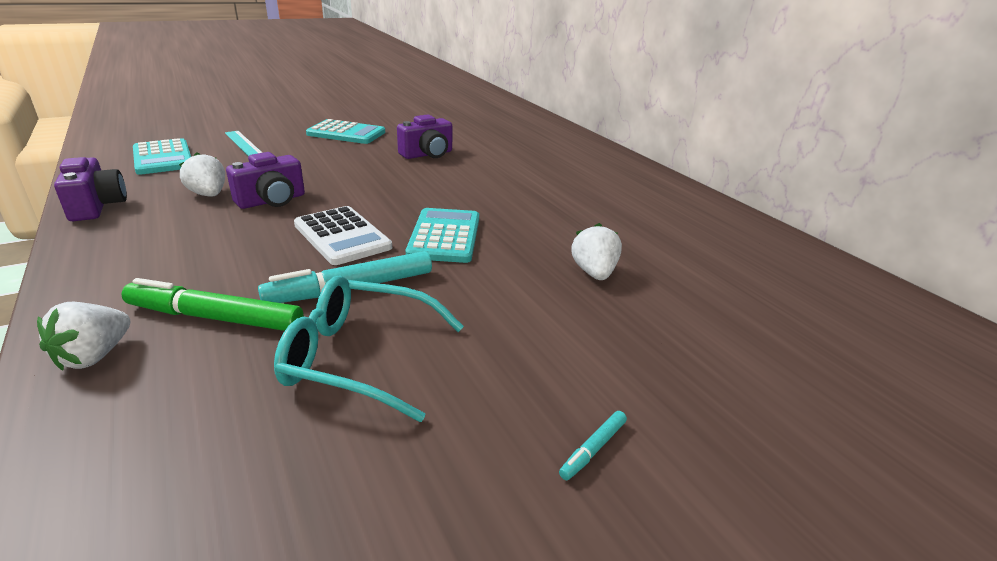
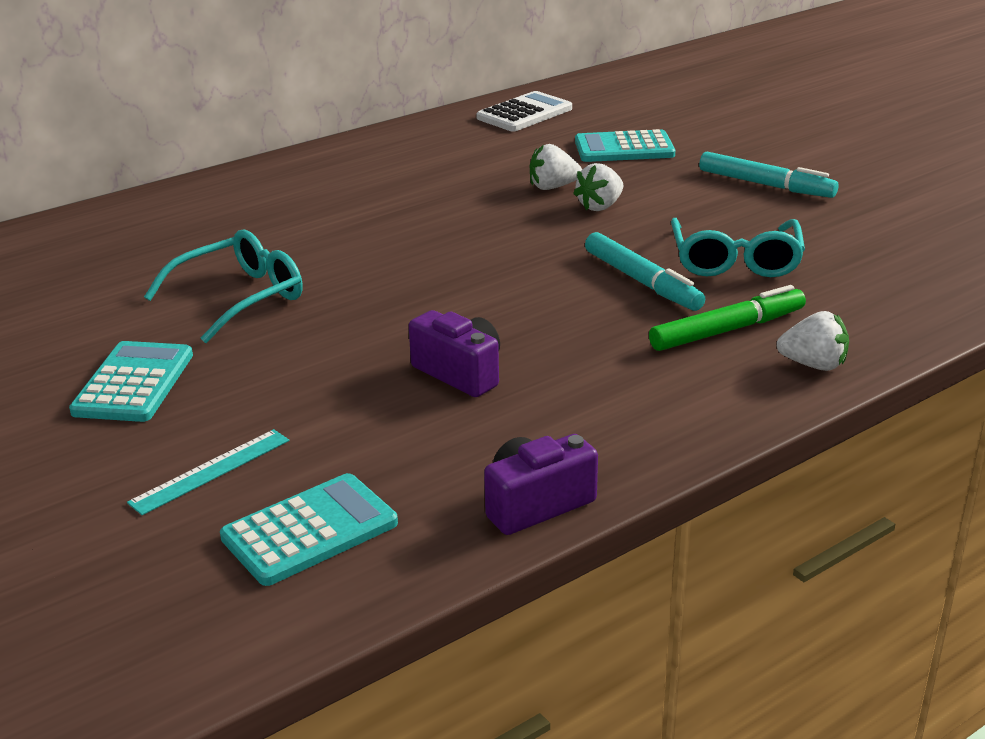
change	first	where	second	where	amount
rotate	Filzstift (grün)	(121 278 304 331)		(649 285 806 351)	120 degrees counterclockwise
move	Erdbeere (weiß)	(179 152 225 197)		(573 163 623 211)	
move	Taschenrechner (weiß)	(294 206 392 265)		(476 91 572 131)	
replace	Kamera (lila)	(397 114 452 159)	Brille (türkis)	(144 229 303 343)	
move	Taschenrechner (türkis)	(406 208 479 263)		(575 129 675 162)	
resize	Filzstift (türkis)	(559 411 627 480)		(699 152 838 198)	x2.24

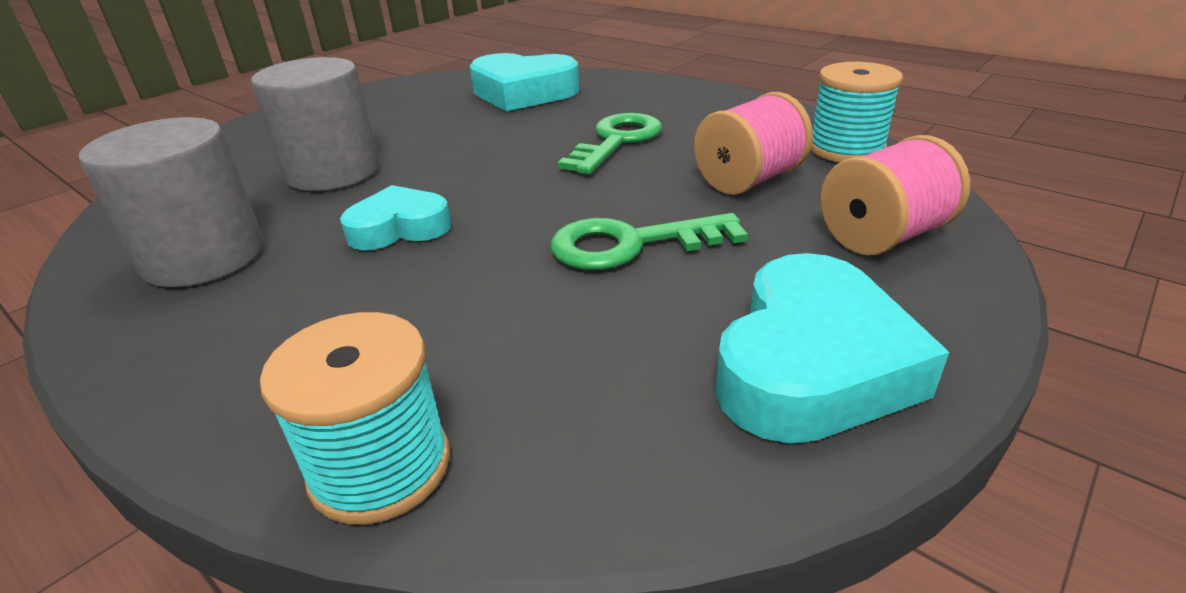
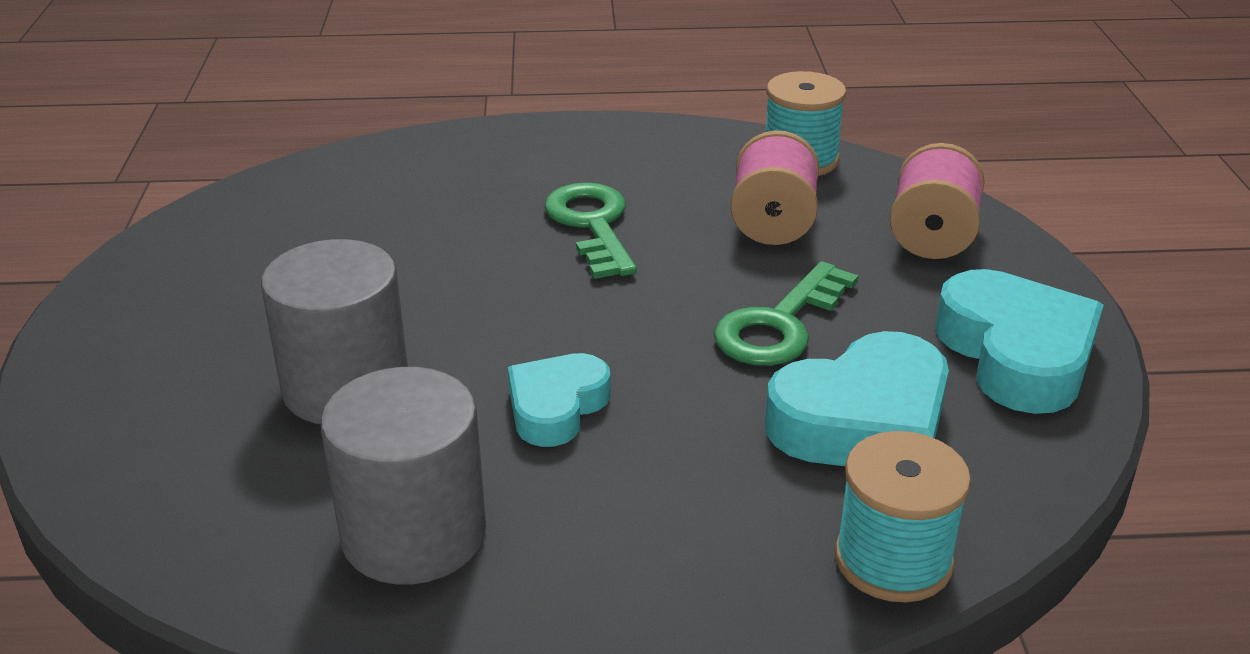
change	first	where	second	where	amount
move	Herz (türkis)	(470 53 579 111)		(765 331 949 466)	

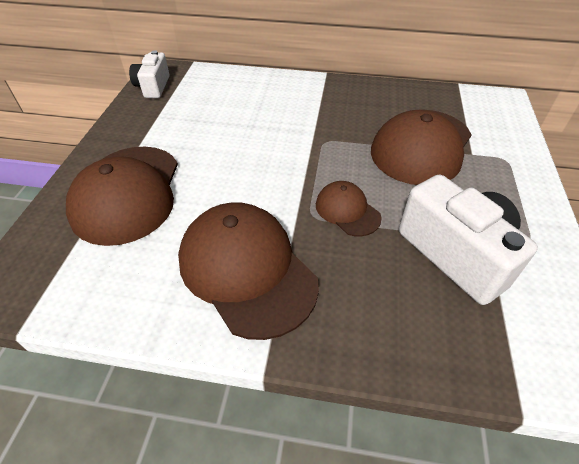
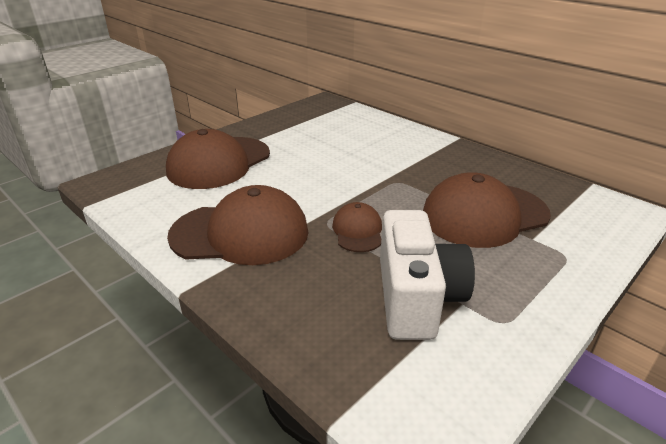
change	first	where	second	where	amount
delete	Kamera (weiß)	(129 50 170 98)			
rotate	Kappe (braun)	(178 202 319 340)		(167 185 309 265)	90 degrees clockwise

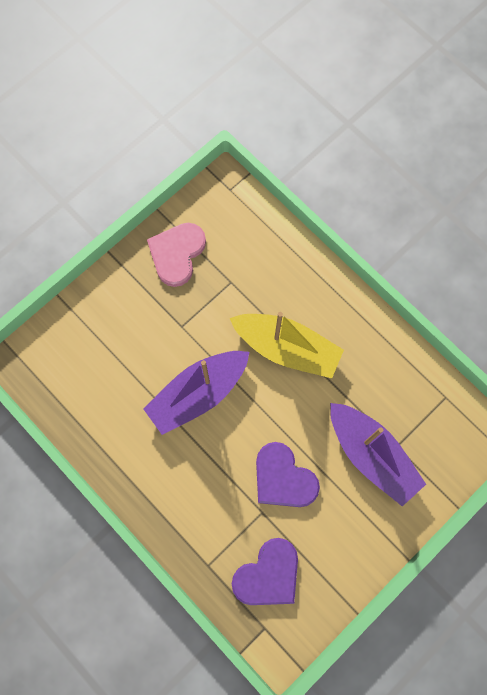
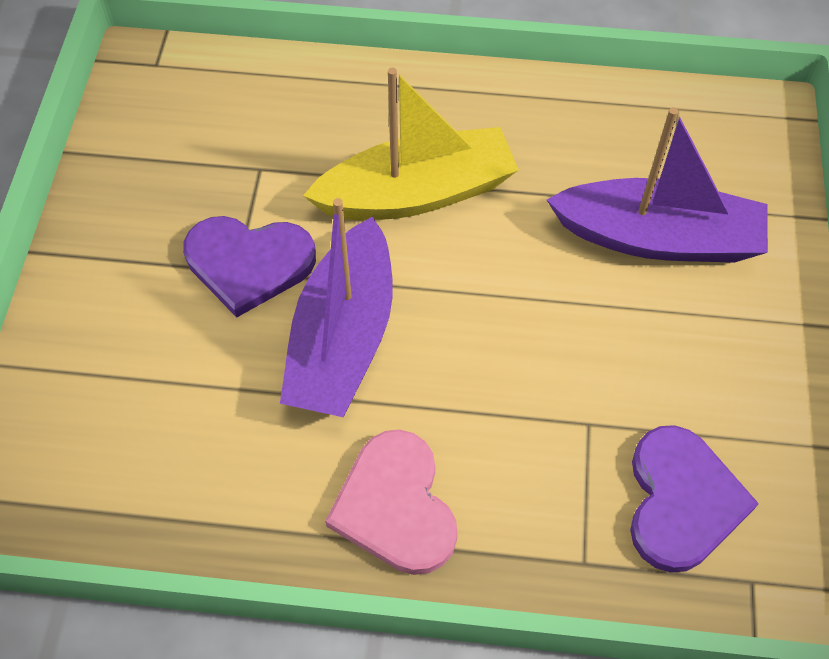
change	first	where	second	where	amount
move	Herz (rosa)	(147 223 206 287)		(325 429 458 575)	
move	Herz (lila)	(256 442 320 507)		(183 216 316 318)	

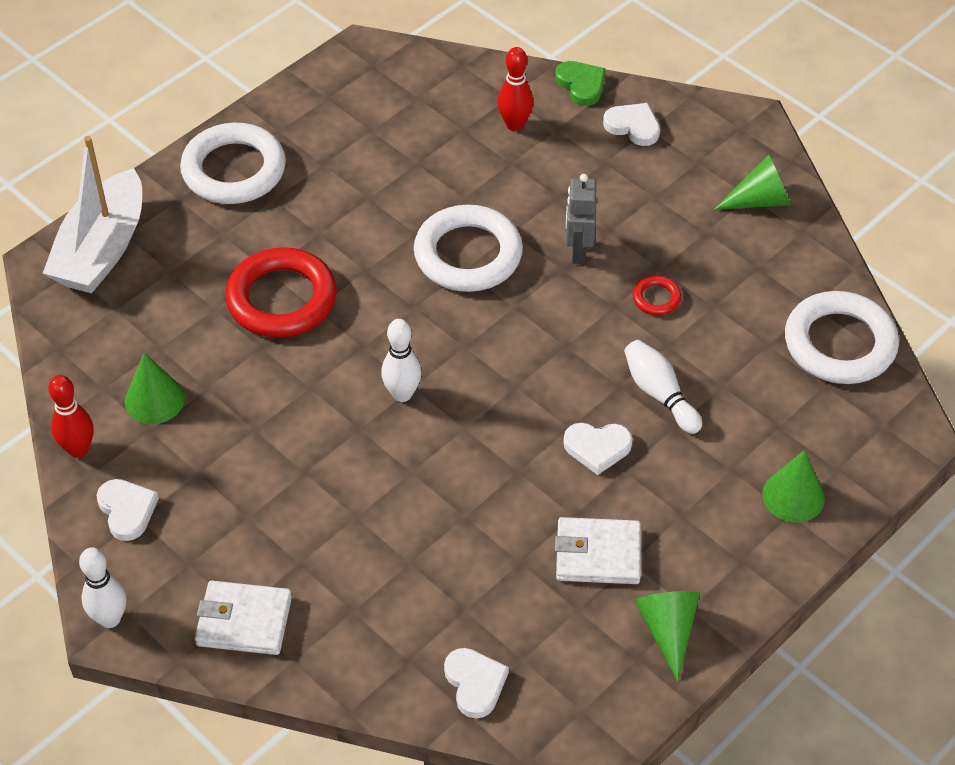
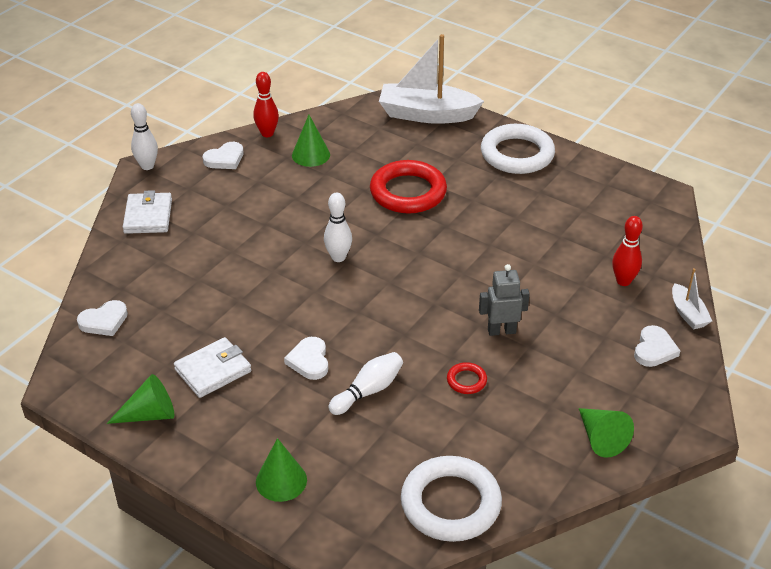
change	first	where	second	where	amount
delete	Ring (weiß)	(414 205 523 292)			
replace	Herz (grün)	(555 61 606 106)	Boot (weiß)	(672 268 712 330)	
rotate	Geldbörse (weiß)	(555 517 641 584)		(174 337 251 398)	60 degrees clockwise

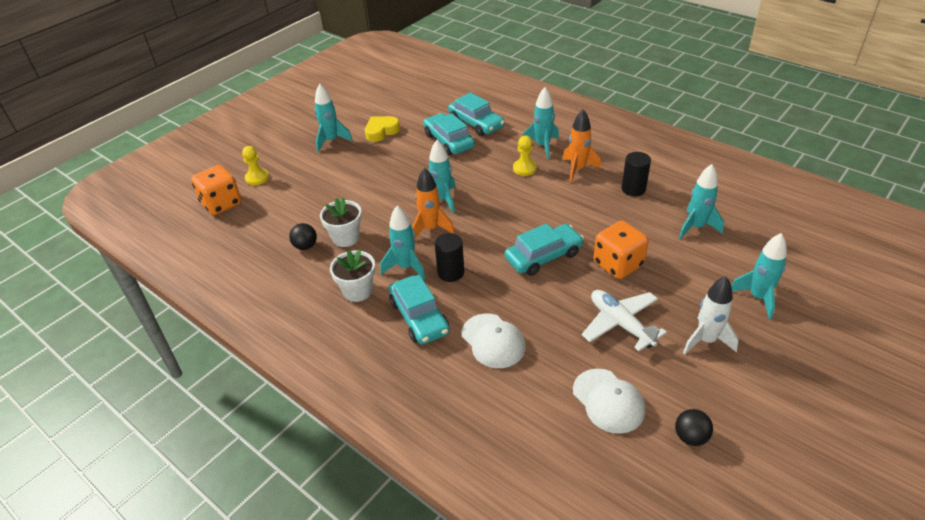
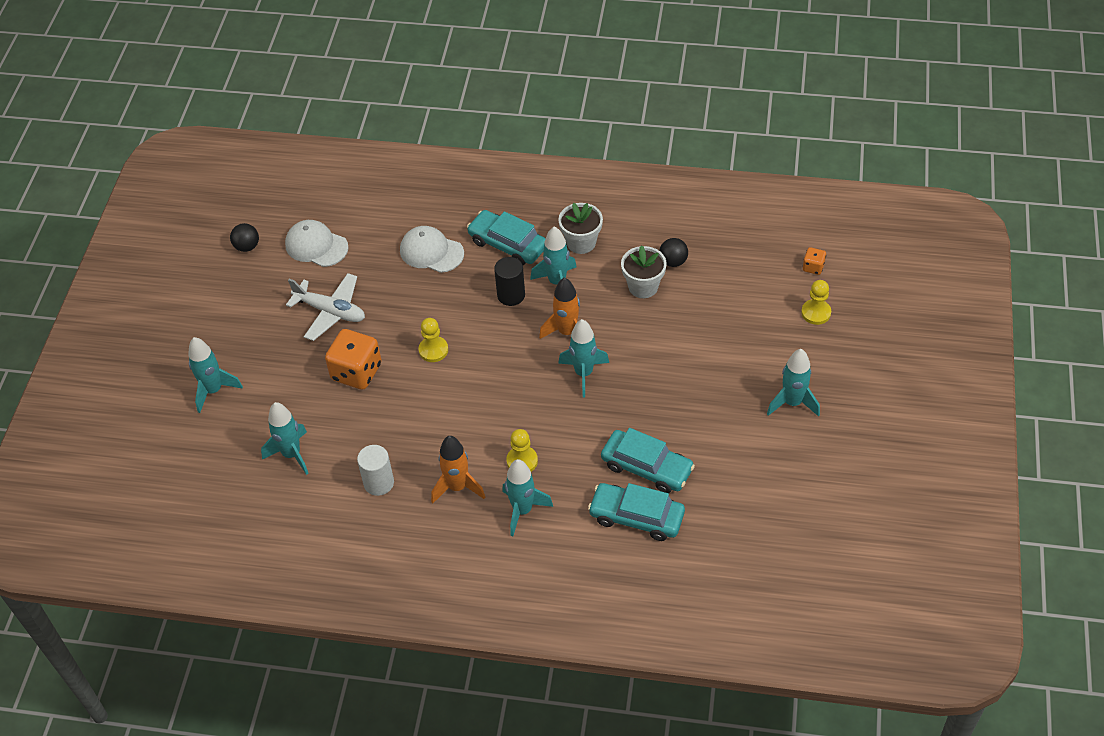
change	first	where	second	where	amount
resize	Spielwürfel (orange)	(191 165 241 215)		(803 247 826 275)	x0.48
delete	Herz (gelb)	(365 116 400 142)			
replace	Auto (türkis)	(505 223 584 276)	Bauer (gelb)	(419 318 448 362)	
recolor	Vollzylinder (schwarz)	(622 152 651 196)	Vollzylinder (weiß)	(357 445 394 496)	
delete	Rakete (weiß)	(683 276 739 354)			

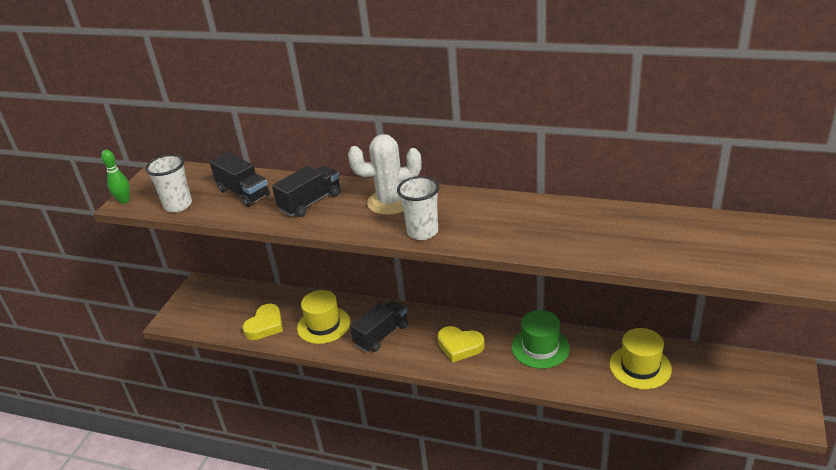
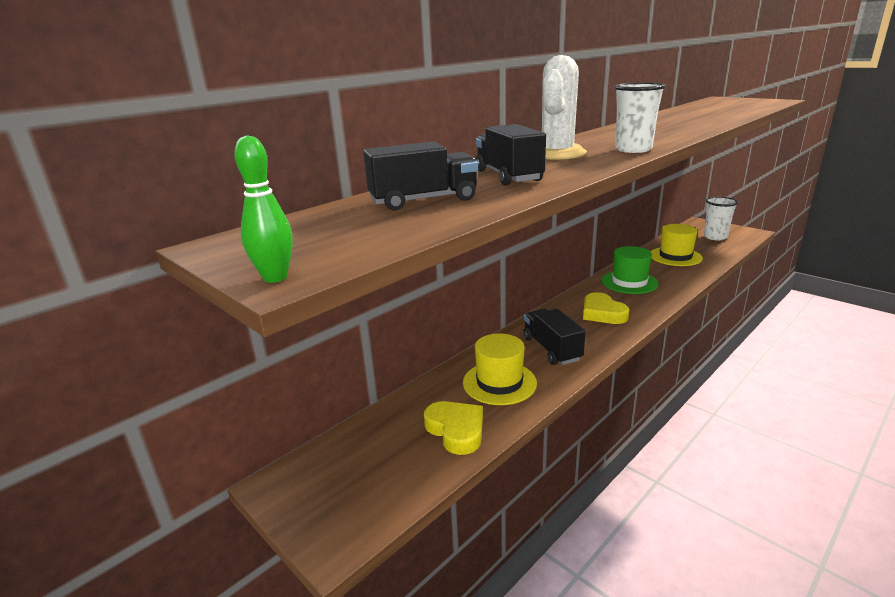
change	first	where	second	where	amount
move	Becher (weiß)	(145 154 192 212)		(704 197 738 240)	
rotate	Herz (gelb)	(437 326 485 363)		(583 292 629 324)	105 degrees clockwise

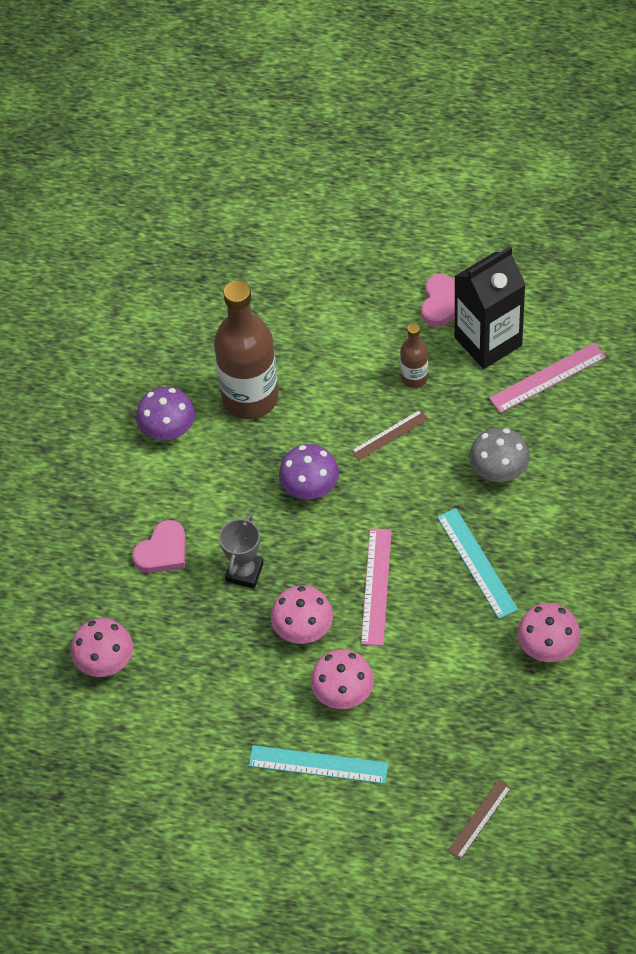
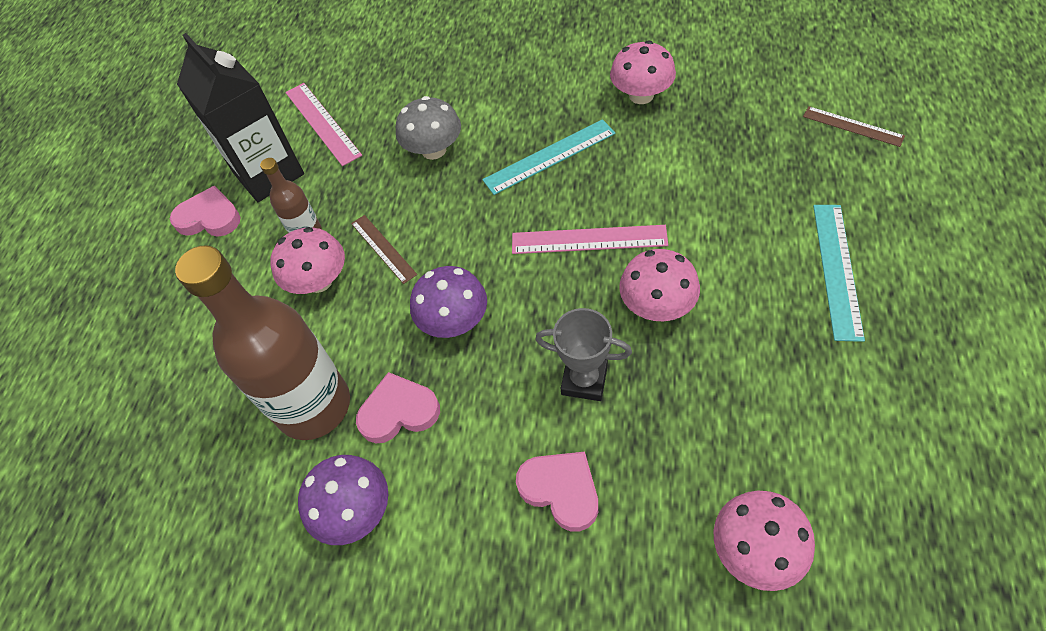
change	first	where	second	where	amount
move	Pilz (rosa)	(310 649 374 709)		(270 227 345 294)	
insert			Herz (rosa)	(356 372 440 443)	

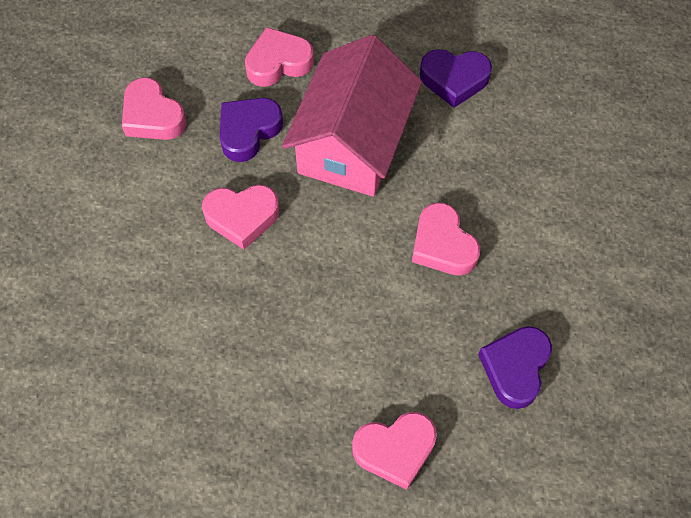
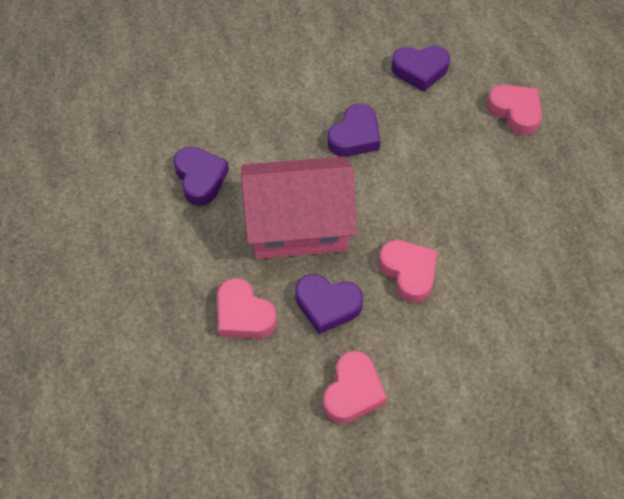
change	first	where	second	where	amount
recolor	Herz (rosa)	(412 202 480 276)	Herz (lila)	(328 104 381 157)	

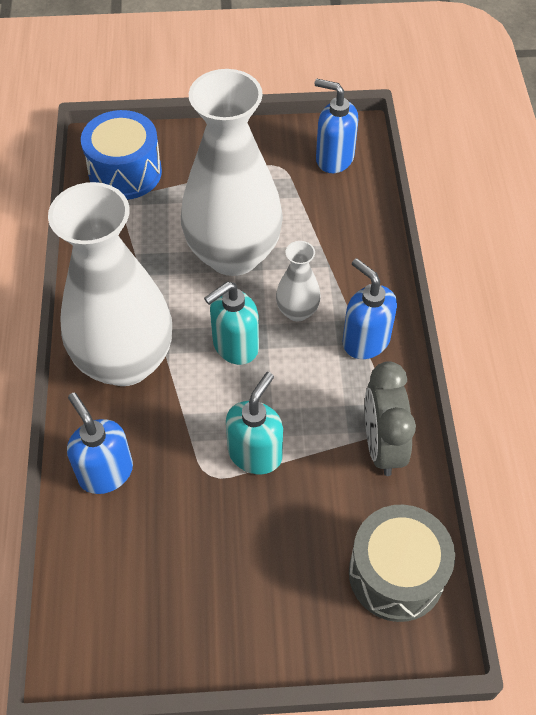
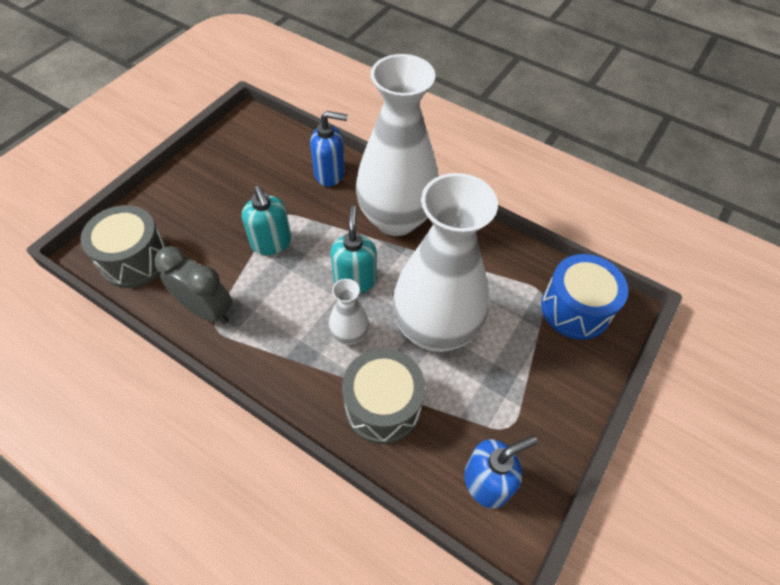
change	first	where	second	where	amount
delete	Seifenspender (blau)	(343 258 397 359)			
insert			Trommel (grau)	(342 348 425 444)	

